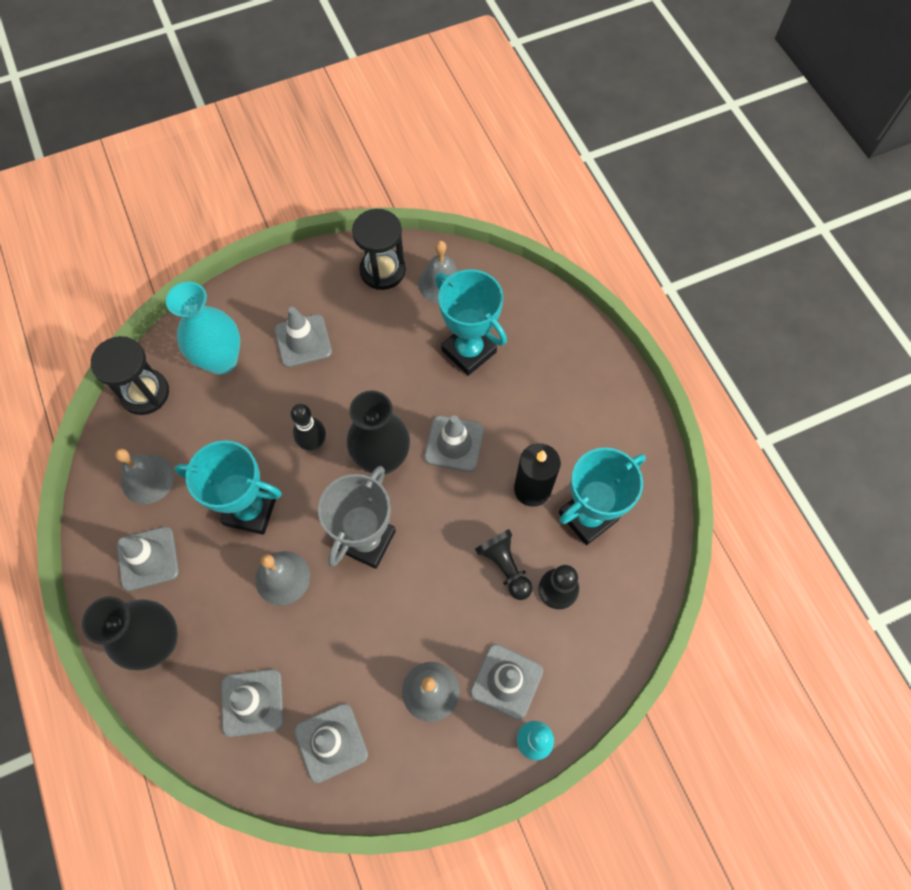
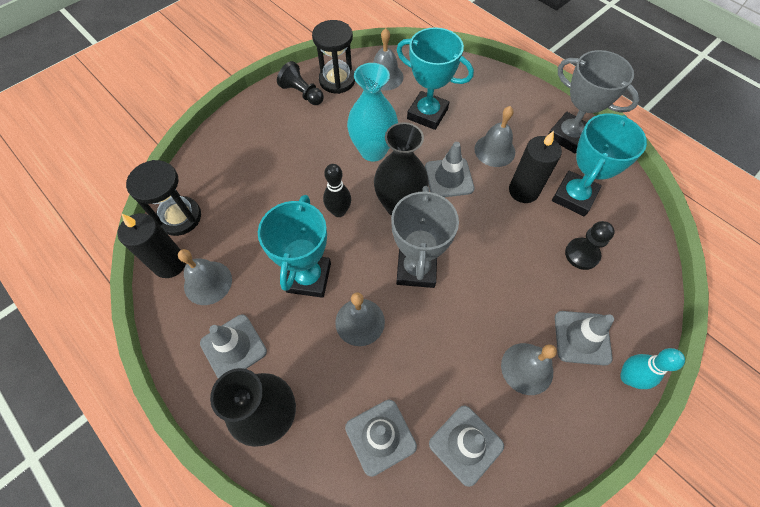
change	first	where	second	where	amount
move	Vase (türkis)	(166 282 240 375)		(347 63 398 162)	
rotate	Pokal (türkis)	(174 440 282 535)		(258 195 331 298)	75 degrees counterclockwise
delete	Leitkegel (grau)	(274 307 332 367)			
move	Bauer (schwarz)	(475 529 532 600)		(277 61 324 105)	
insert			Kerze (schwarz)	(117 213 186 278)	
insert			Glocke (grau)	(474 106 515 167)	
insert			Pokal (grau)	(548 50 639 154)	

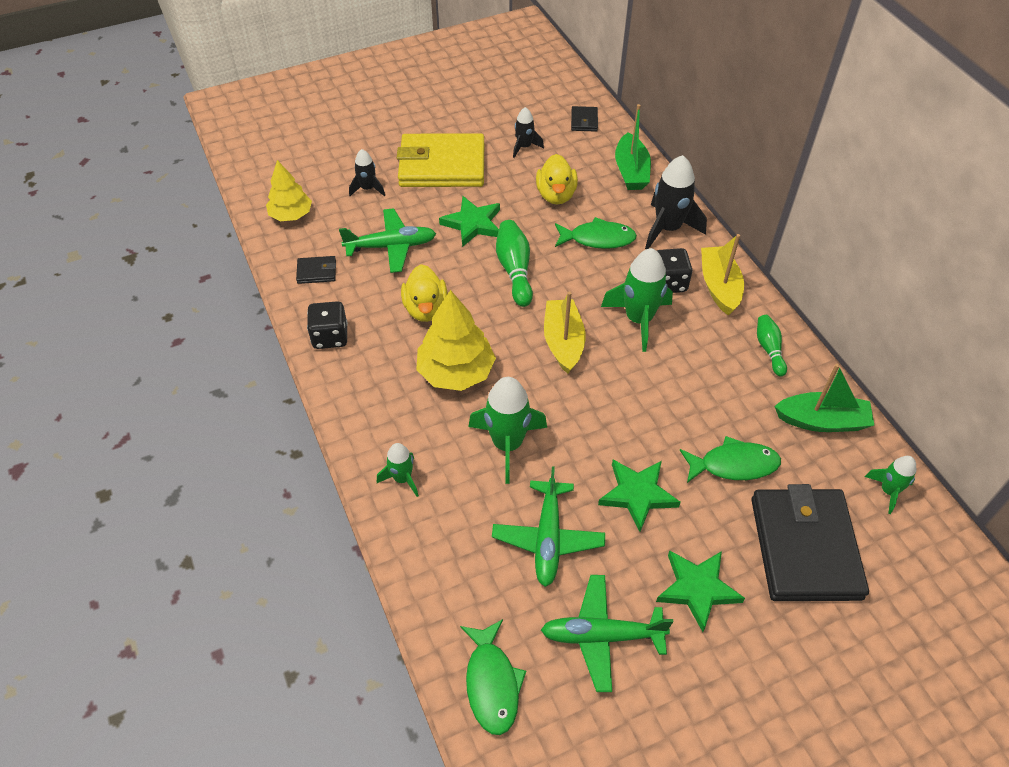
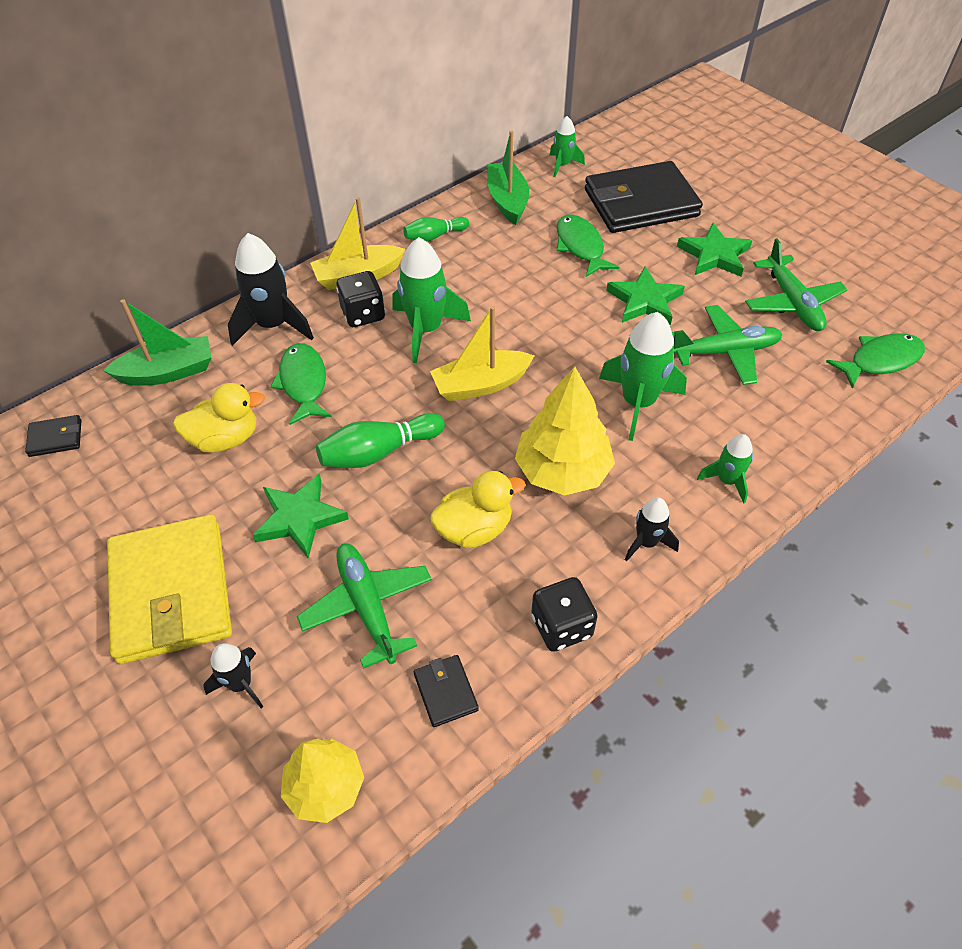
change	first	where	second	where	amount
move	Rakete (schwarz)	(513 107 544 158)		(625 497 679 562)	

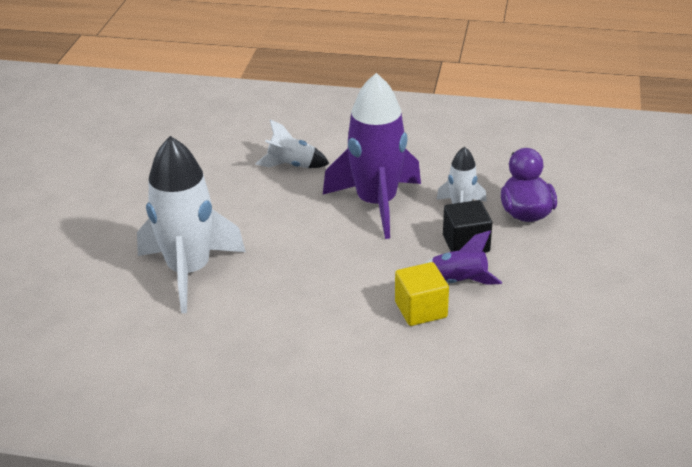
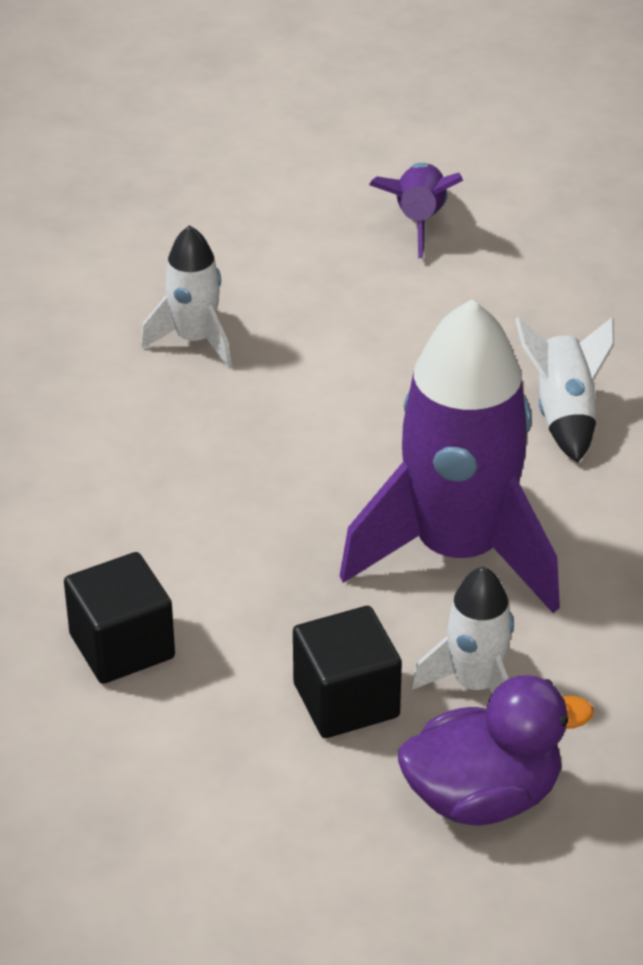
change	first	where	second	where	amount
resize	Rakete (weiß)	(137 136 246 313)		(141 225 232 367)	x0.49
recolor	Kubus (gelb)	(395 262 449 326)	Kubus (schwarz)	(64 552 175 684)	
move	Rakete (lila)	(423 231 502 285)		(369 163 463 258)	

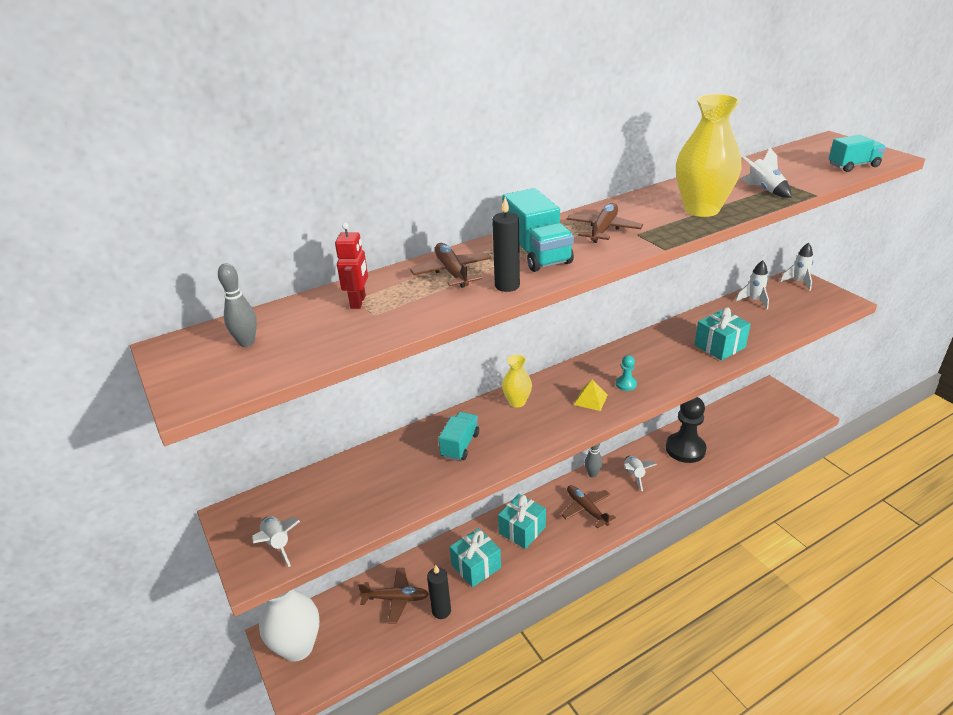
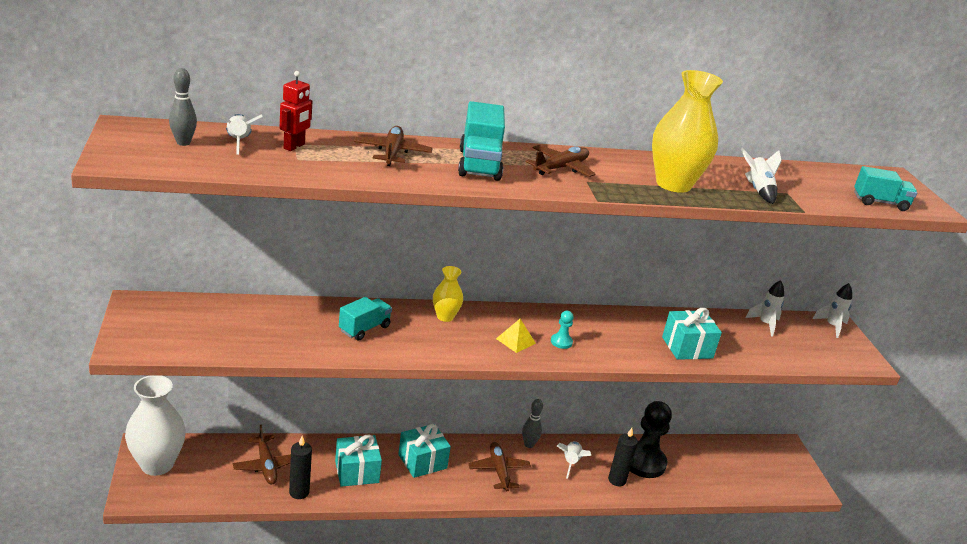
change	first	where	second	where	amount
move	Rakete (weiß)	(252 516 300 567)		(214 112 263 155)	
rotate	Flugzeug (braun)	(358 568 429 624)		(233 425 291 484)	45 degrees clockwise
move	Kerze (schwarz)	(492 197 520 292)		(608 428 638 486)	

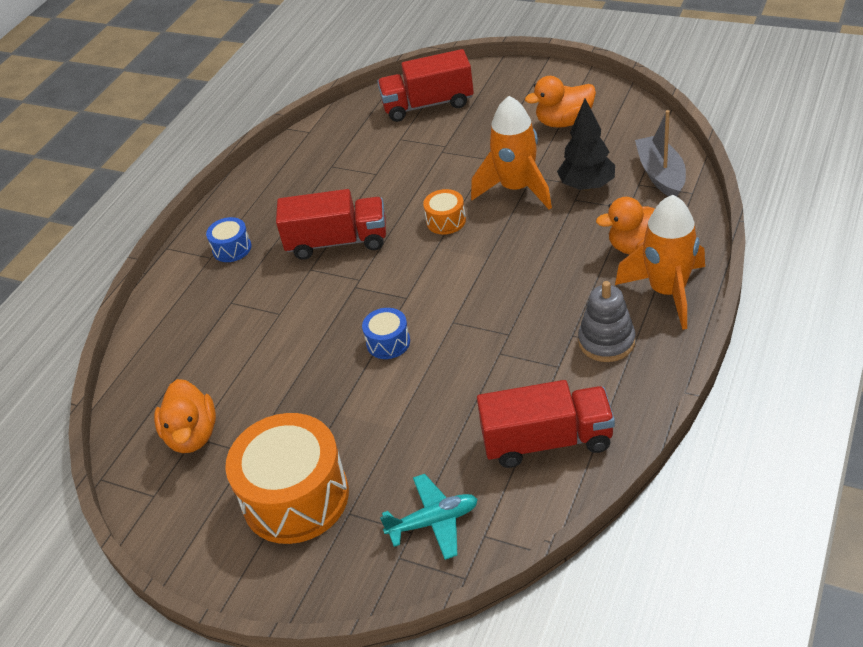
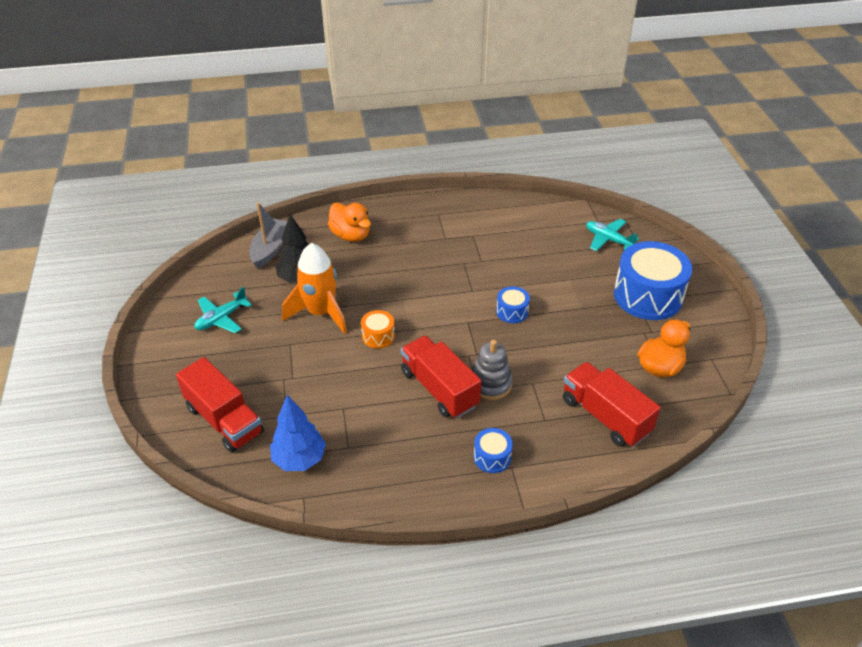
change	first	where	second	where	amount
recolor	Trommel (orange)	(225 413 349 544)	Trommel (blau)	(614 241 692 320)	
move	Lastwagen (rot)	(477 380 615 468)		(563 362 660 447)	
replace	Ente (orange)	(525 76 596 128)	Flugzeug (türkis)	(194 287 252 333)	
move	Stapelspielzeug (grau)	(578 281 635 362)		(472 340 513 400)	
delete	Rakete (orange)	(615 195 705 330)			
rotate	Boot (grau)	(635 110 686 197)		(249 202 287 269)	150 degrees clockwise
insert			Baum (blau)	(270 395 326 471)	

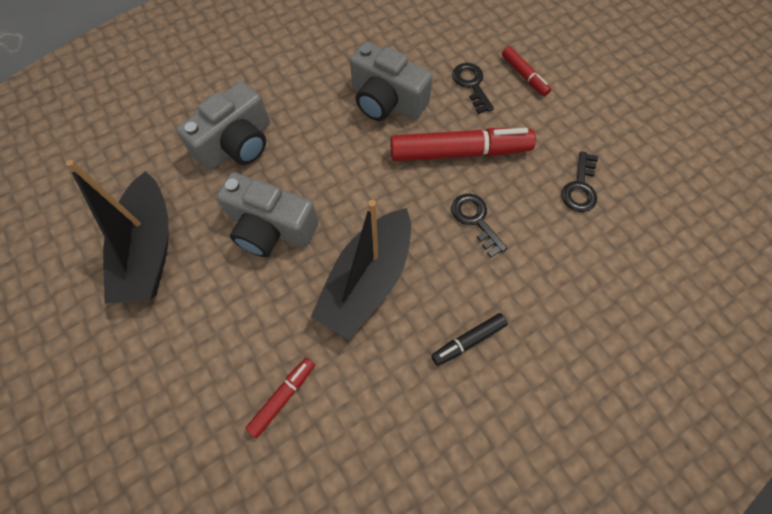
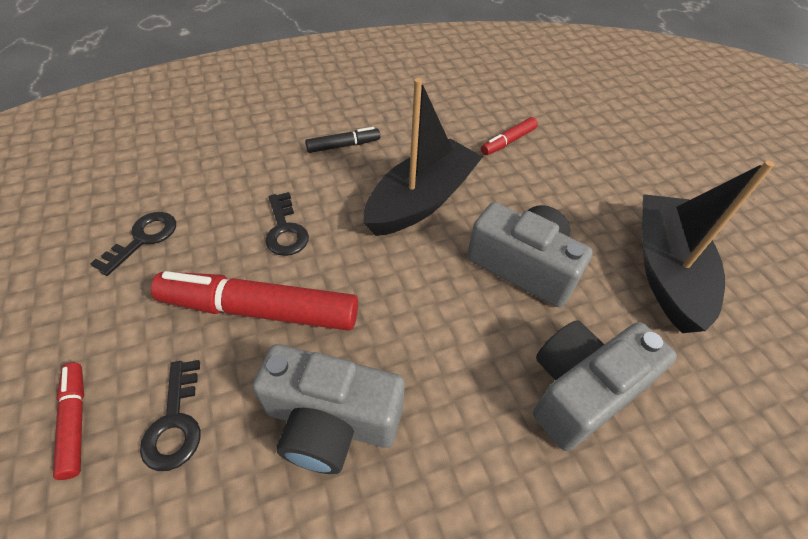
change	first	where	second	where	amount
rotate	Kamera (grau)	(350 42 433 121)		(253 344 405 474)	150 degrees clockwise

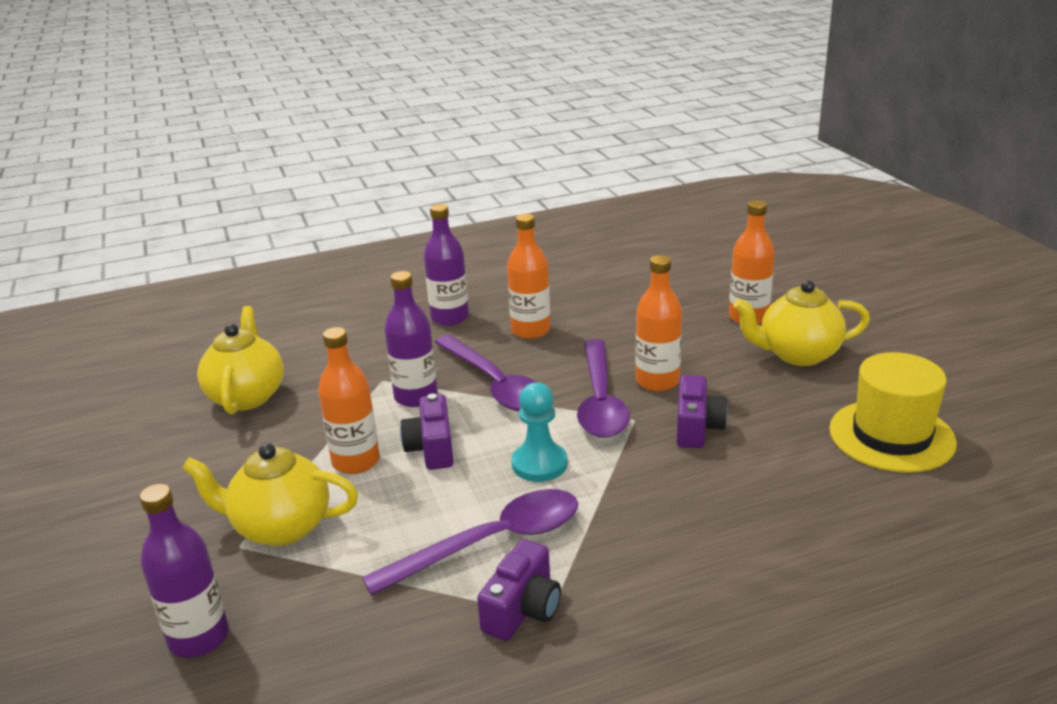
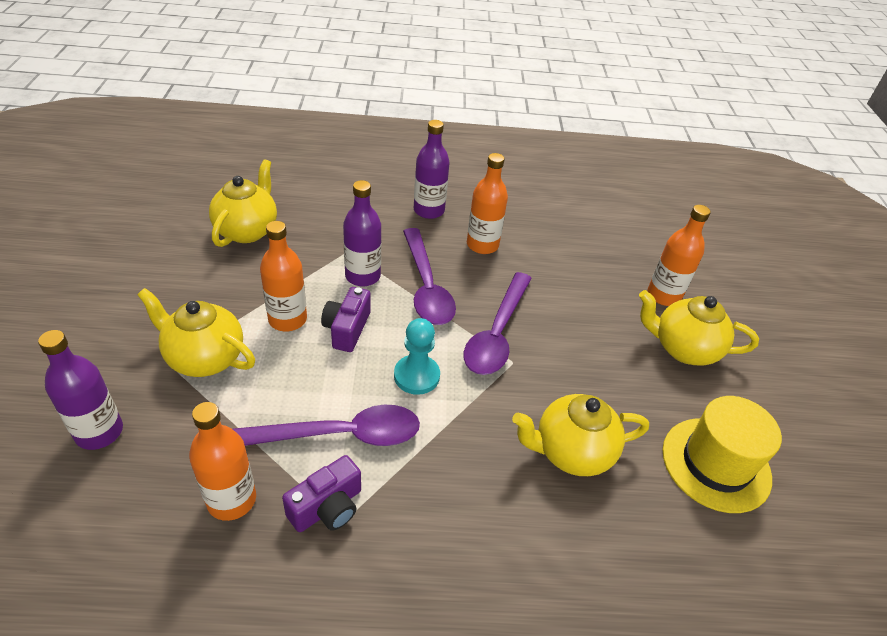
change	first	where	second	where	amount
move	Flasche (orange)	(636 255 682 391)		(189 402 256 521)	
delete	Kamera (lila)	(677 375 728 448)			
insert			Teekanne (gelb)	(512 394 649 476)	

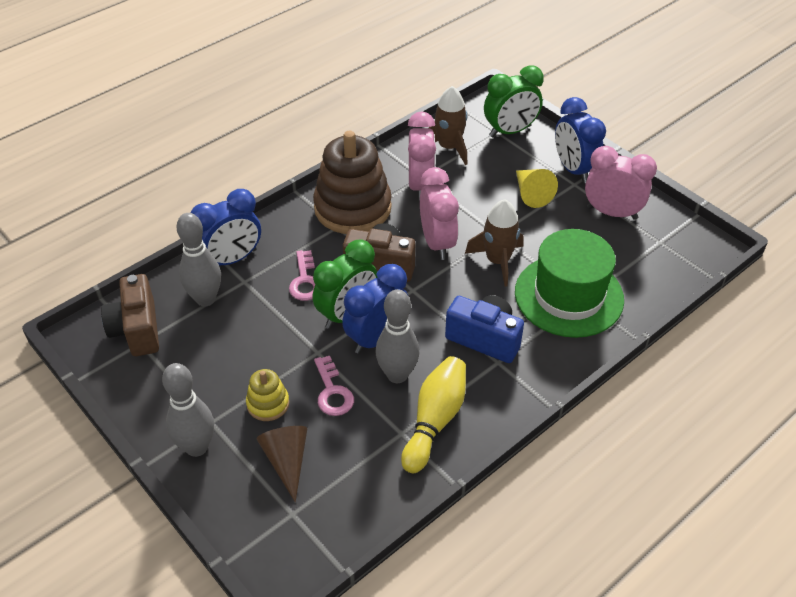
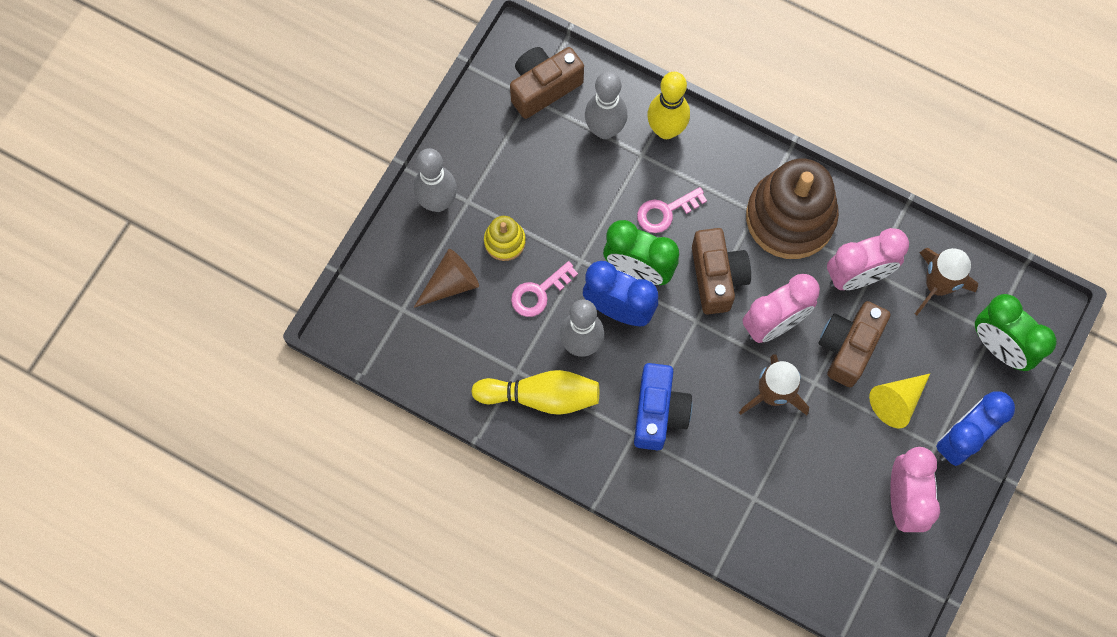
change	first	where	second	where	amount
replace	Wecker (blau)	(191 189 261 265)	Bowlingkegel (gelb)	(647 72 690 139)	
delete	Hut (grün)	(515 229 624 338)			
insert			Kamera (braun)	(819 301 891 387)	

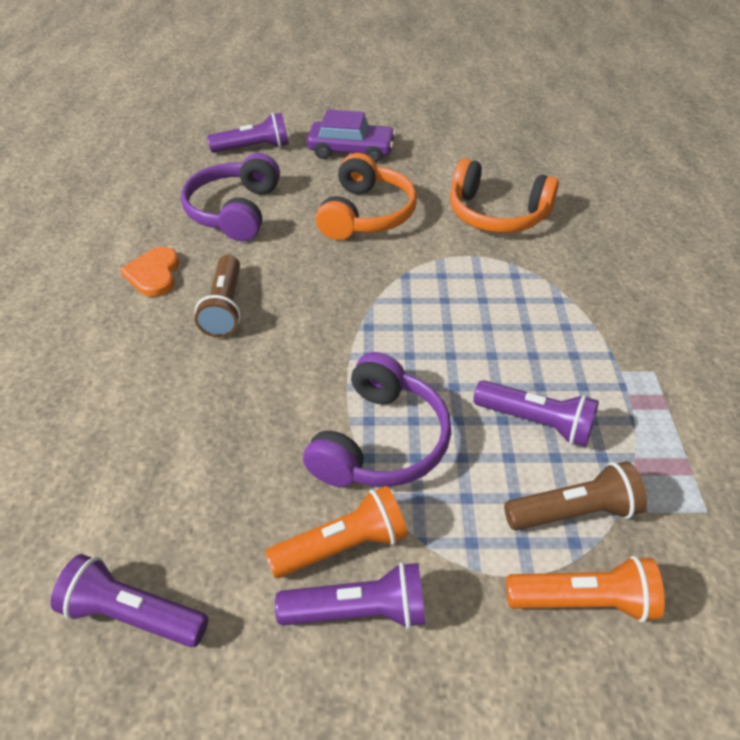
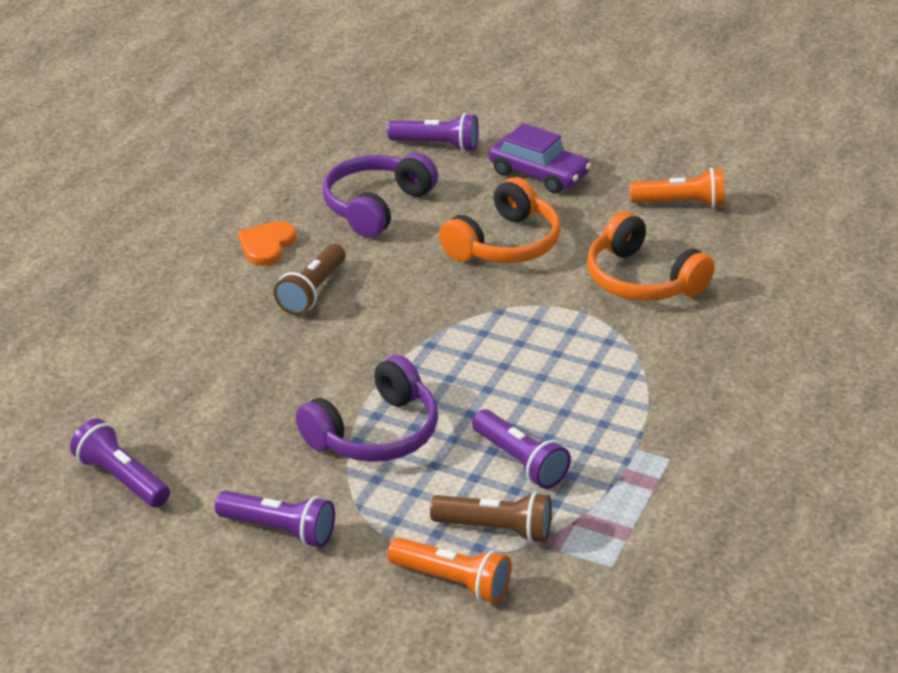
change	first	where	second	where	amount
move	Taschenlampe (orange)	(265 486 407 578)		(630 168 725 208)	

